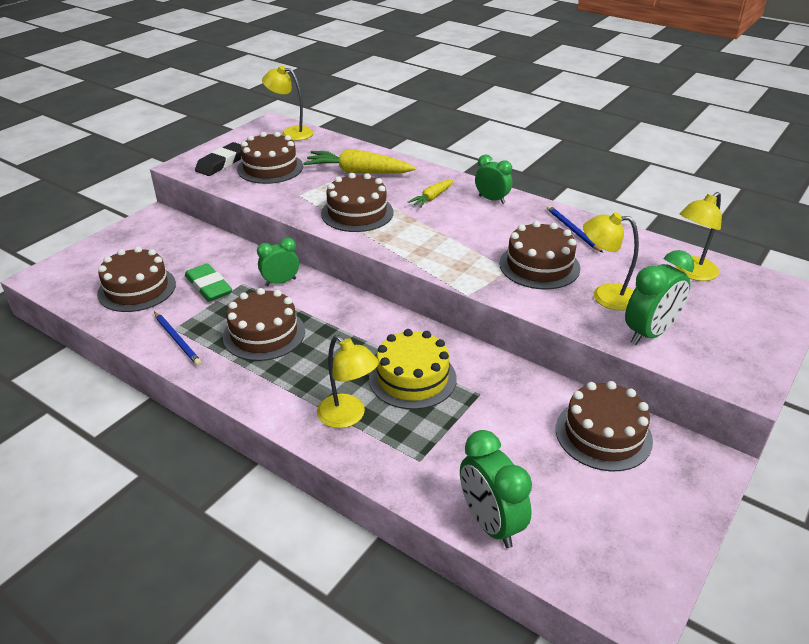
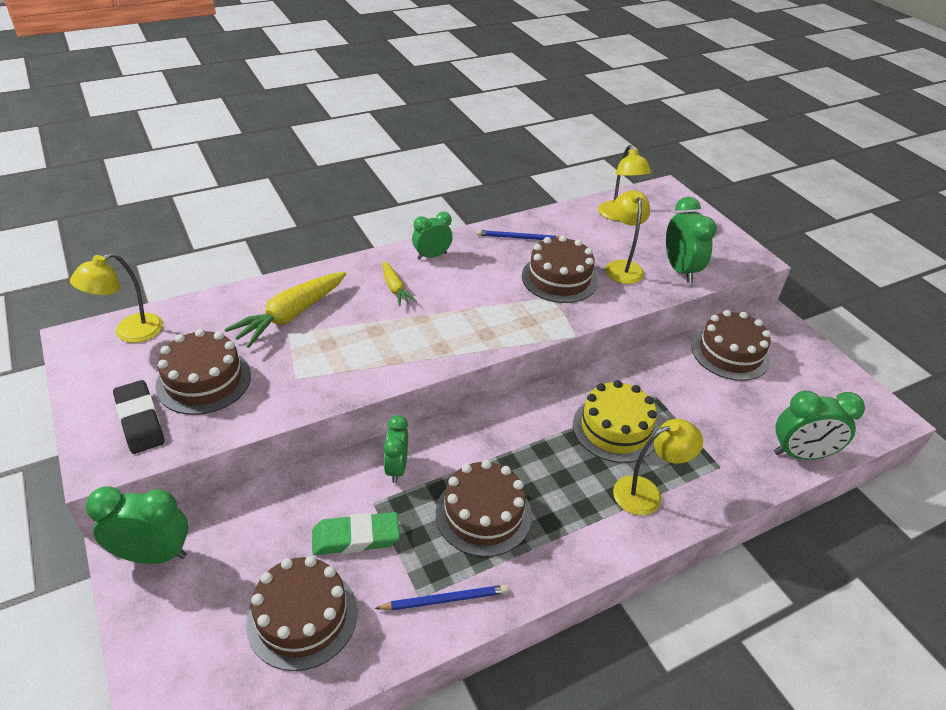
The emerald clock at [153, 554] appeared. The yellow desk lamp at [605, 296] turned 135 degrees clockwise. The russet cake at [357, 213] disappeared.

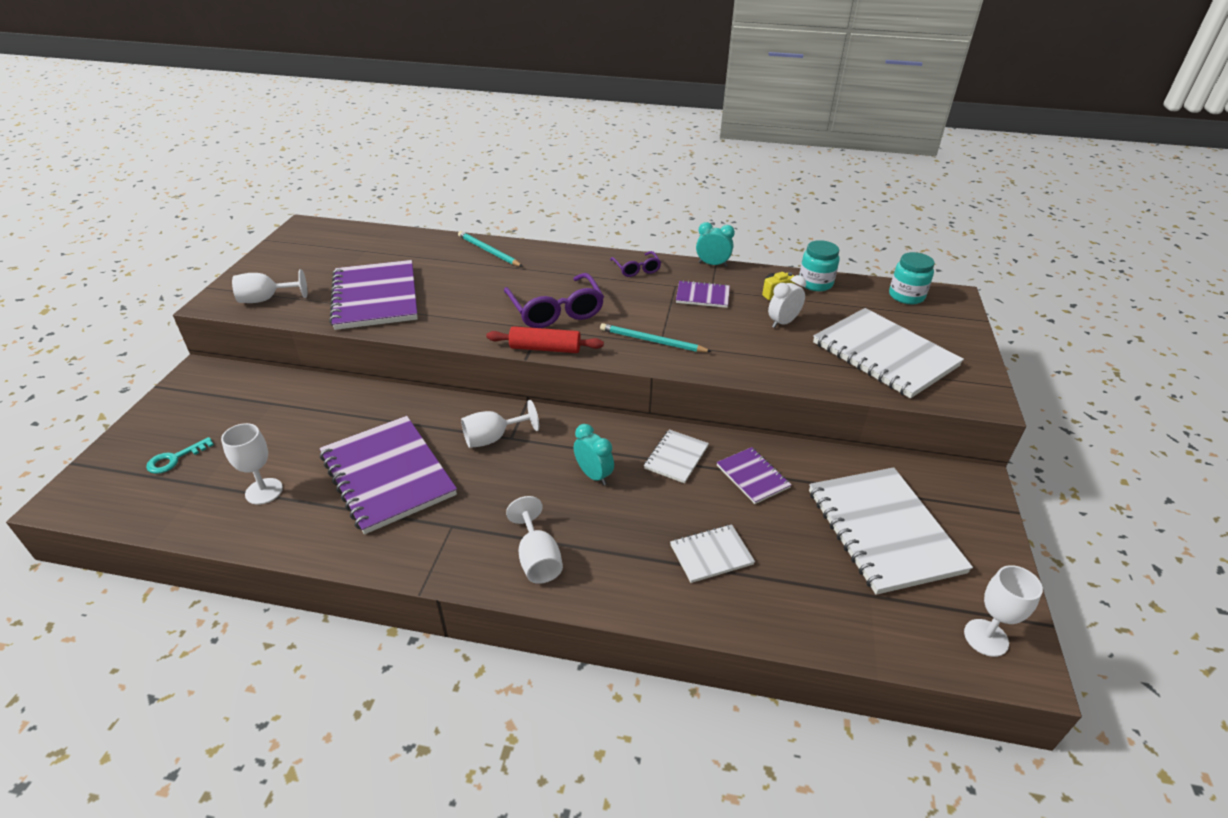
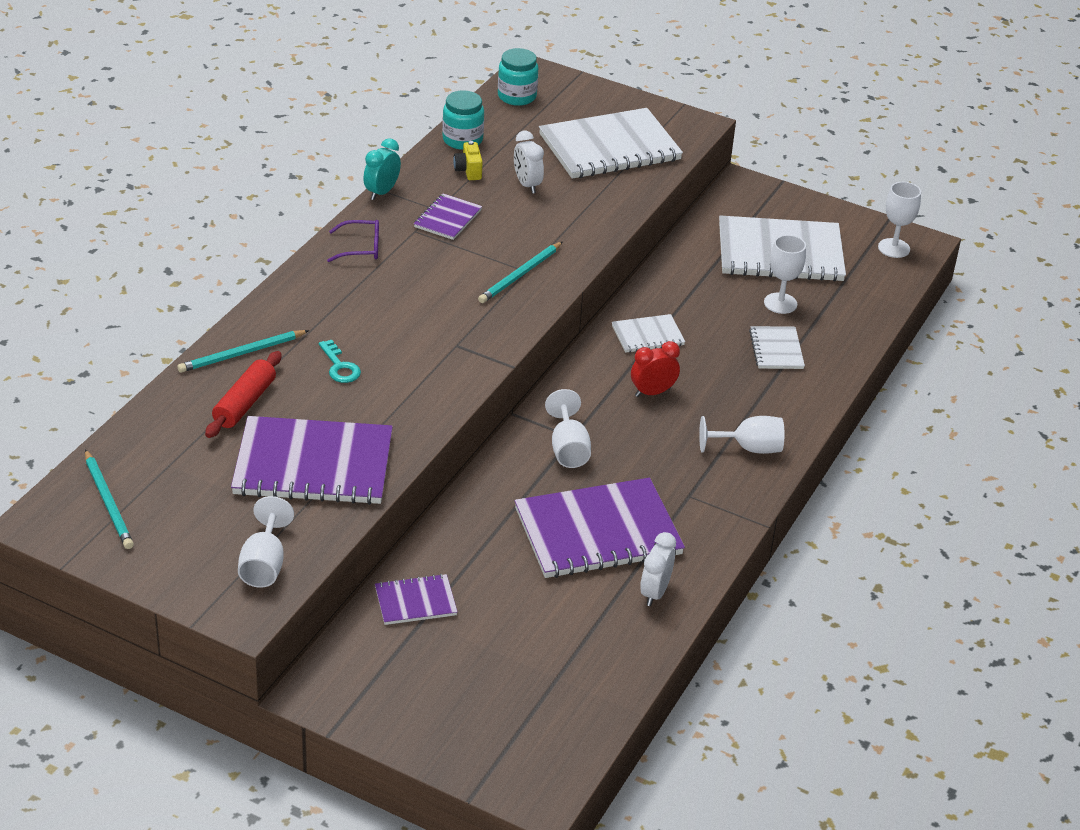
The turquoise lead pencil at [108, 502] appeared. The scarlet rolling pin moved from [545, 348] to [245, 403]. The turquoise door key moved from [175, 459] to [340, 366]. The violet notepad moved from [752, 476] to [415, 601]. The pure white notepad at [676, 457] turned 60 degrees counterclockwise. The turquoise clock at [593, 475] became the scarlet clock at [652, 392]. The pure white clock at [655, 593] appeared. The pure white chalice moved from [264, 491] to [780, 303]. The violet spectacles at [556, 310] disappeared.

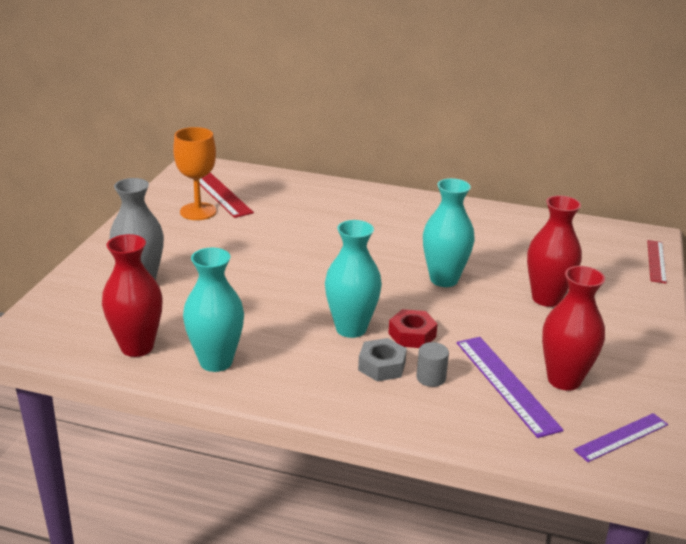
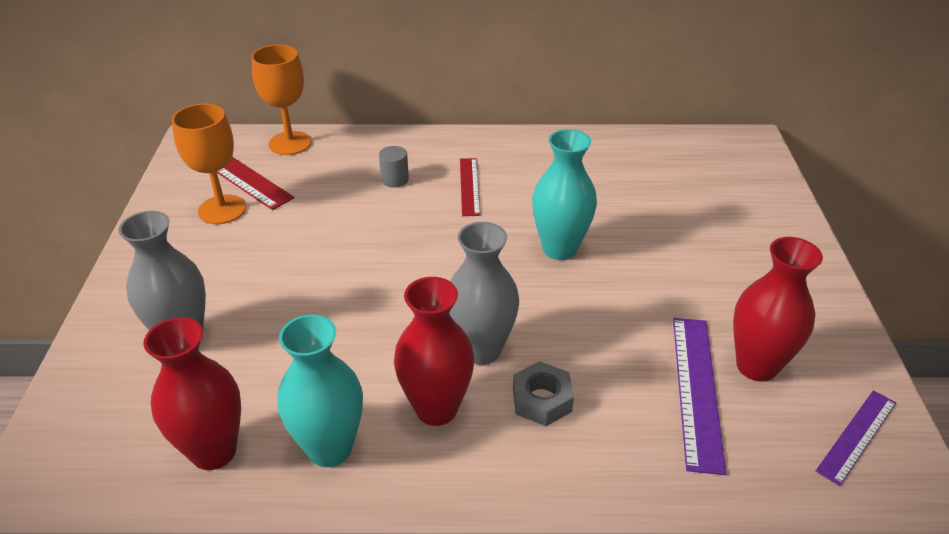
The orange-coloured chalice at [290, 143] appeared. The grey solid cylinder moved from [431, 378] to [395, 180]. The scarlet tall vase moved from [546, 298] to [436, 408]. The turquoise tall vase at [351, 328] became the grey tall vase at [481, 350]. The scarlet measuring stick moved from [656, 261] to [469, 186]. The violet measuring stick at [506, 384] turned 45 degrees clockwise. The scarlet hexagon nut at [412, 335] disappeared.

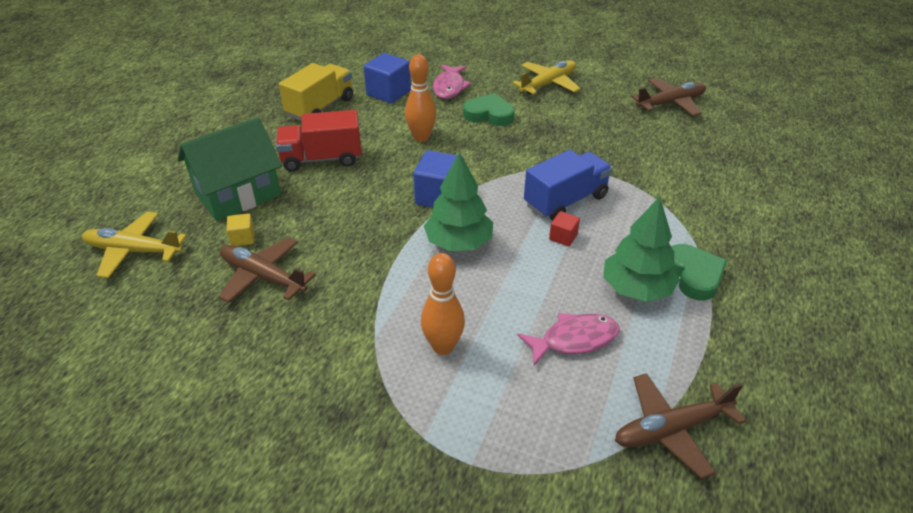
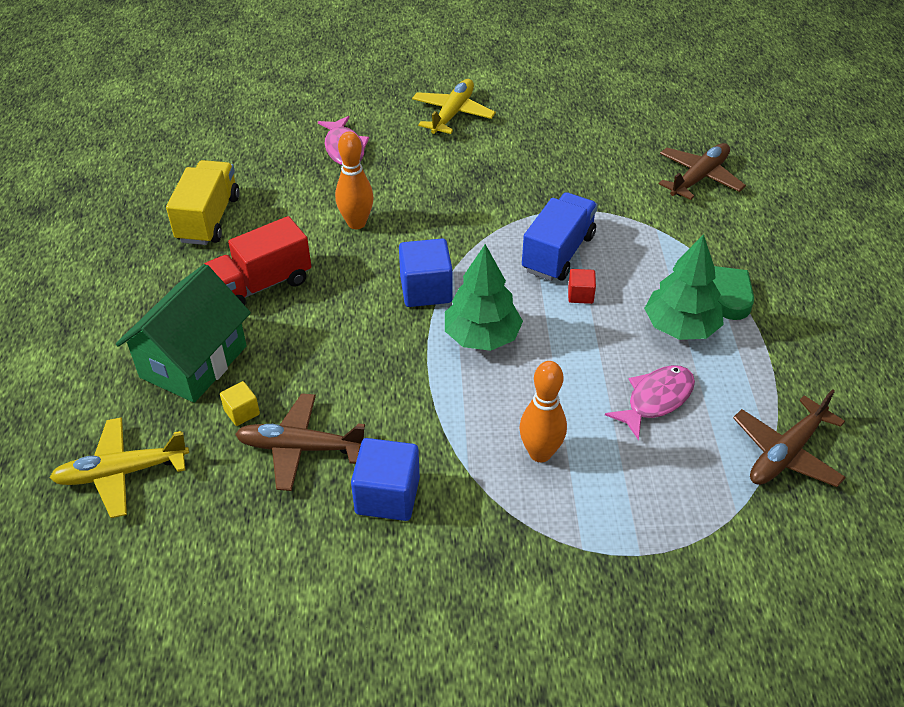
The royal blue solid cube moved from [388, 93] to [387, 495]. The russet toy plane moved from [670, 103] to [699, 178]. The emerald heart shape at [489, 114] disappeared.

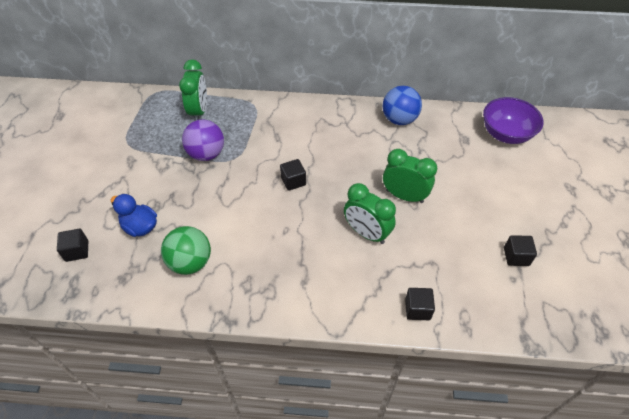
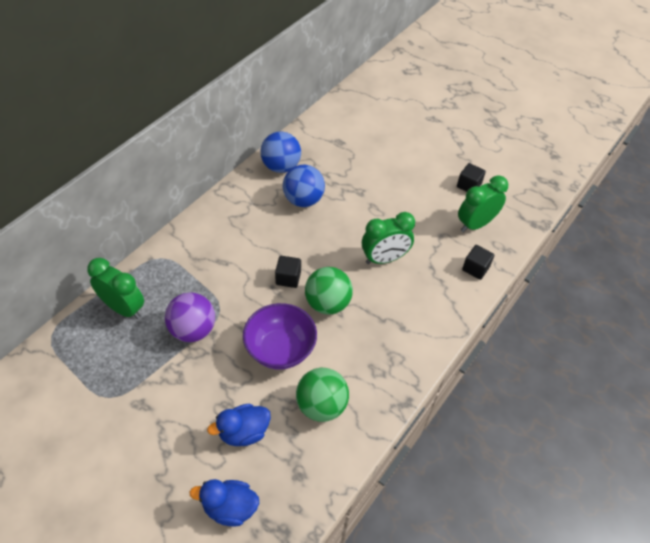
The black solid cube at [77, 251] was replaced by the royal blue rubber duck at [230, 508]. The violet deep dish moved from [506, 134] to [280, 349]. The royal blue play ball at [303, 200] appeared. The emerald play ball at [327, 303] appeared. The emerald clock moved from [404, 196] to [475, 224].

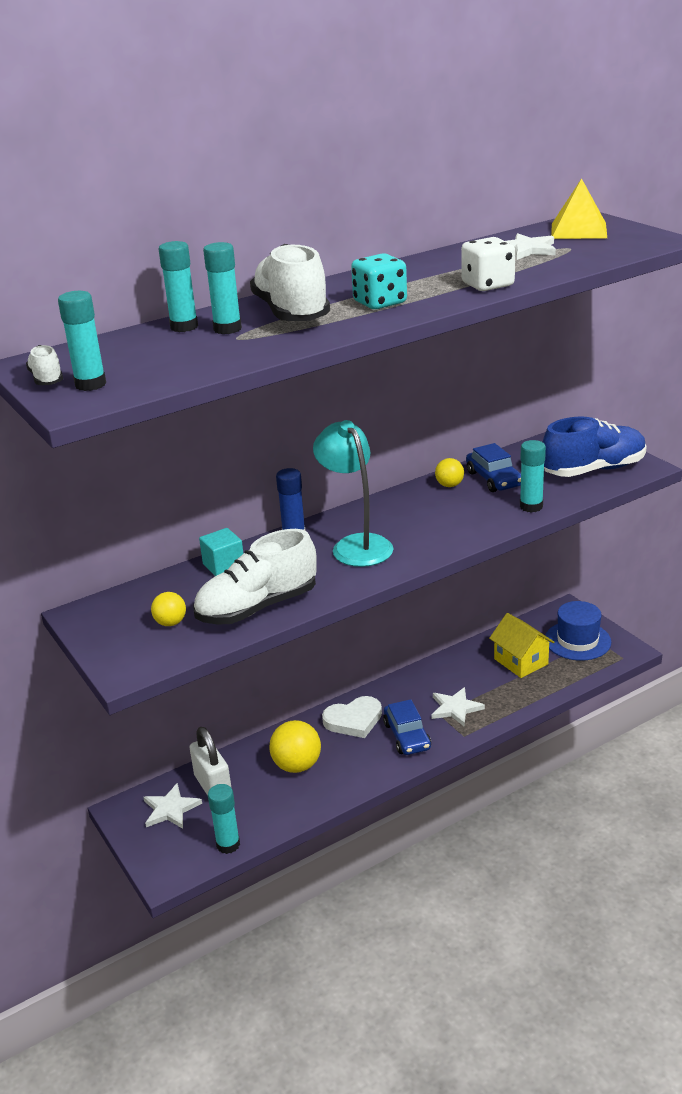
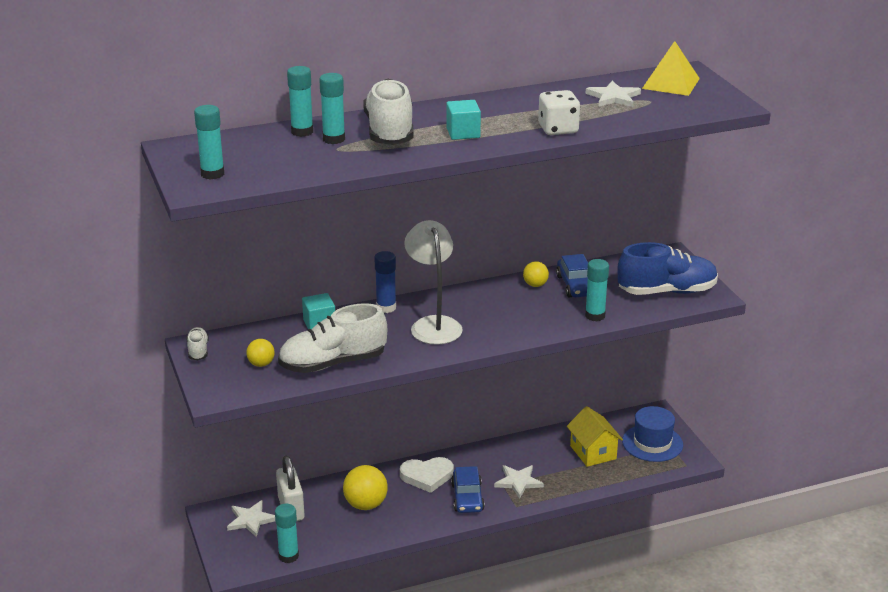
The pure white shoe moved from [47, 379] to [198, 351]. The turquoise desk lamp at [356, 545] became the pure white desk lamp at [433, 324]. The turquoise dice at [380, 303] was replaced by the turquoise solid cube at [463, 133].

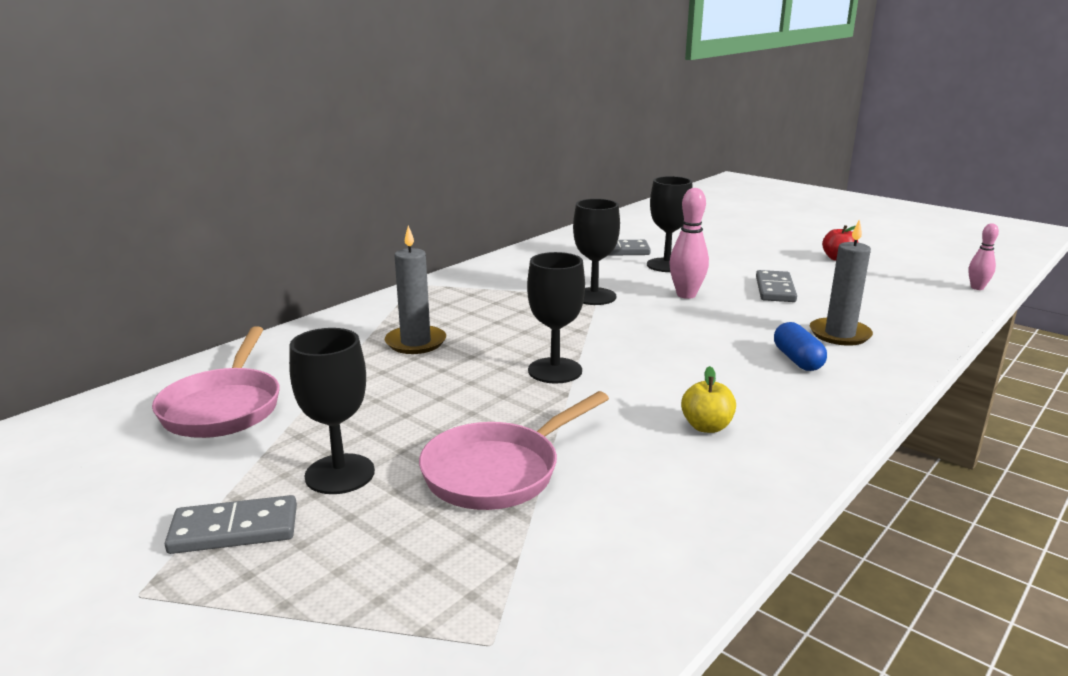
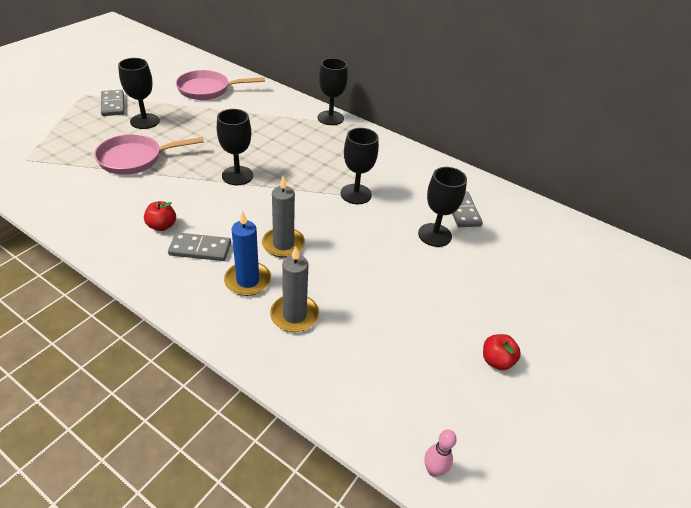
The rosy skillet at [498, 471] turned 60 degrees counterclockwise. The yellow apple at [706, 427] became the scarlet apple at [162, 226]. The grey domino moved from [775, 289] to [200, 249]. The royal blue capsule at [797, 360] was replaced by the royal blue wax candle at [247, 281]. The grey wax candle moved from [415, 342] to [283, 244]. The black chalice at [330, 118] appeared. The rosy bowling pin at [686, 295] disappeared.

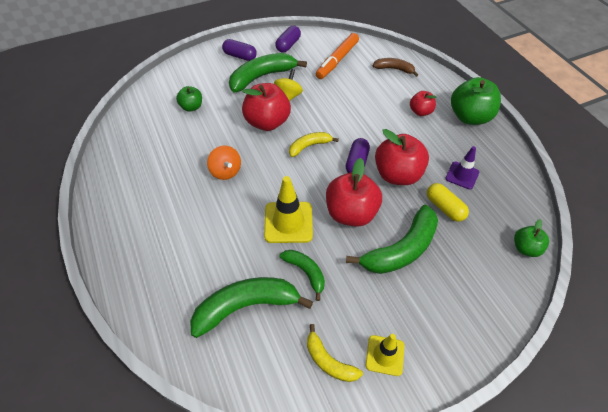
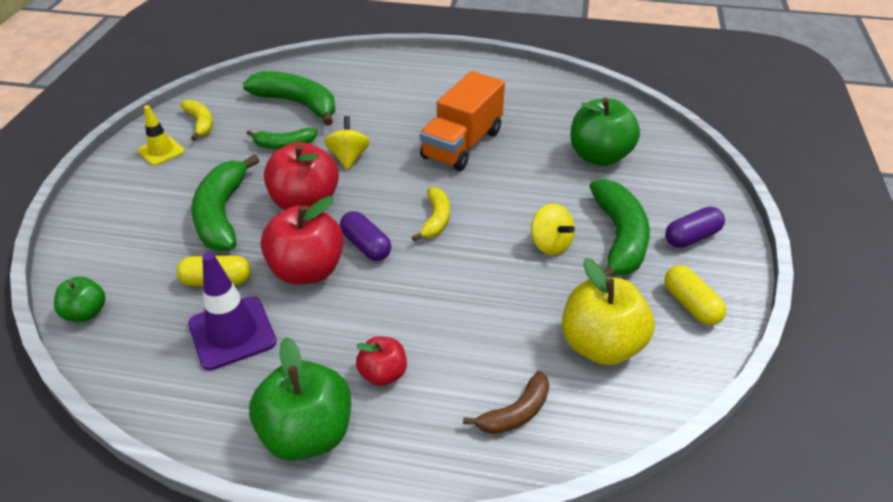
The yellow banana at [329, 361] turned 75 degrees clockwise. The violet traffic cone at [462, 175] changed to 1.58 times the size. The emerald banana at [246, 307] turned 75 degrees counterclockwise. The yellow traffic cone at [288, 222] was replaced by the yellow spinning top at [348, 157]. The orange-coloured spinning top at [226, 171] was replaced by the orange-coloured lorry at [462, 144]. The orange-coloured marker at [337, 60] was replaced by the yellow apple at [601, 345]. The emerald apple at [191, 107] changed to 1.82 times the size. The violet capsule at [288, 45] became the yellow capsule at [691, 305]. The scarlet apple at [267, 122] disappeared.

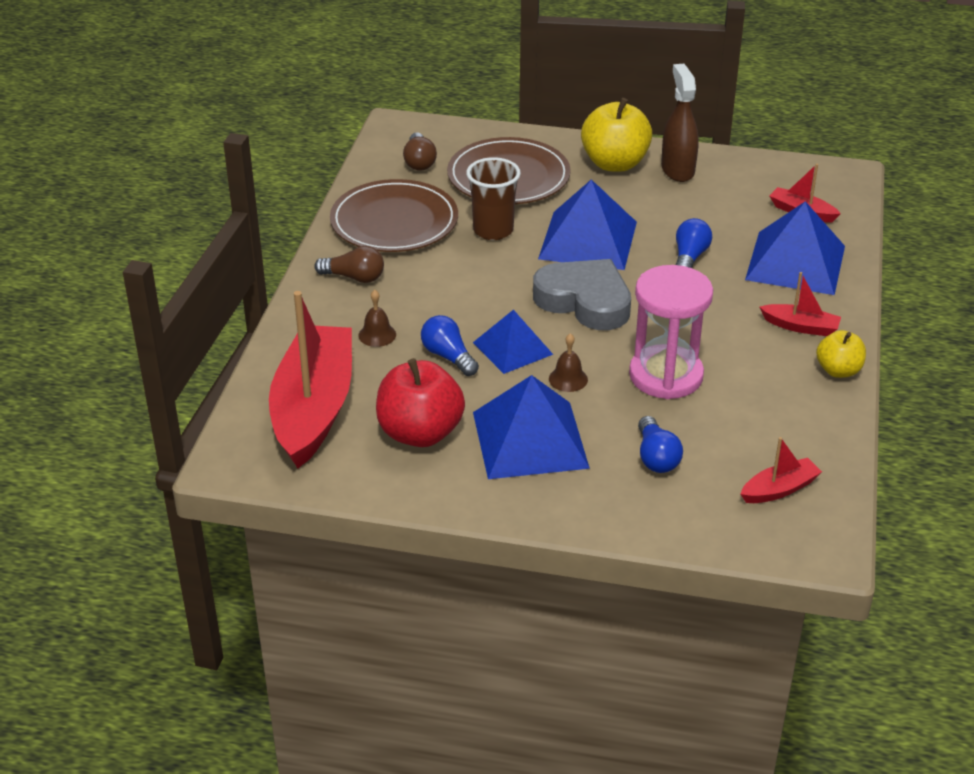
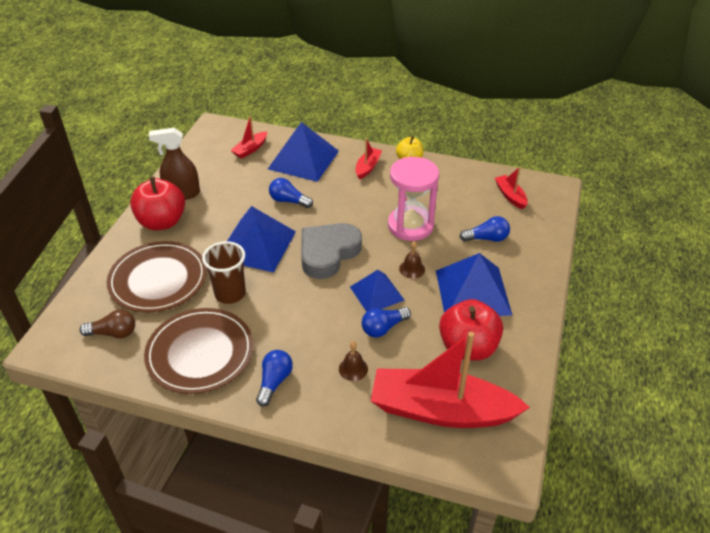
The yellow apple at [614, 163] became the scarlet apple at [162, 222]. The russet bulb at [354, 277] became the royal blue bulb at [274, 382].

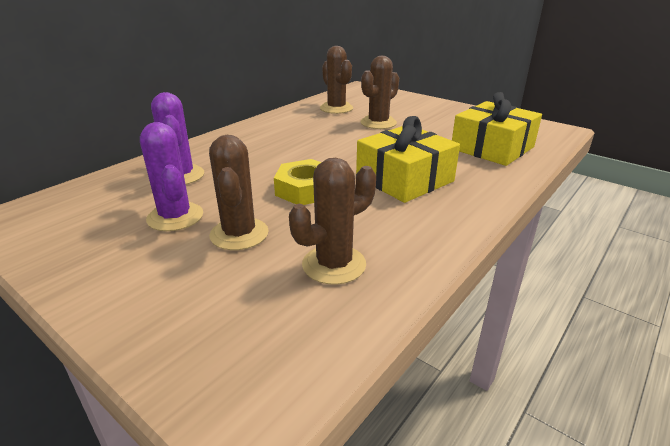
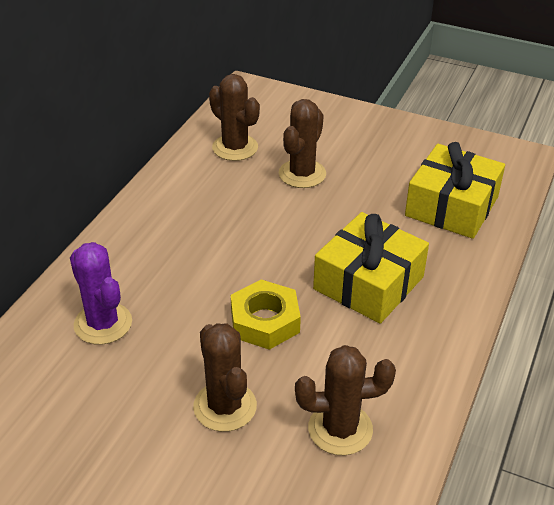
The russet saguaro cactus at [334, 265] turned 45 degrees clockwise. The violet saguaro cactus at [175, 217] disappeared.

